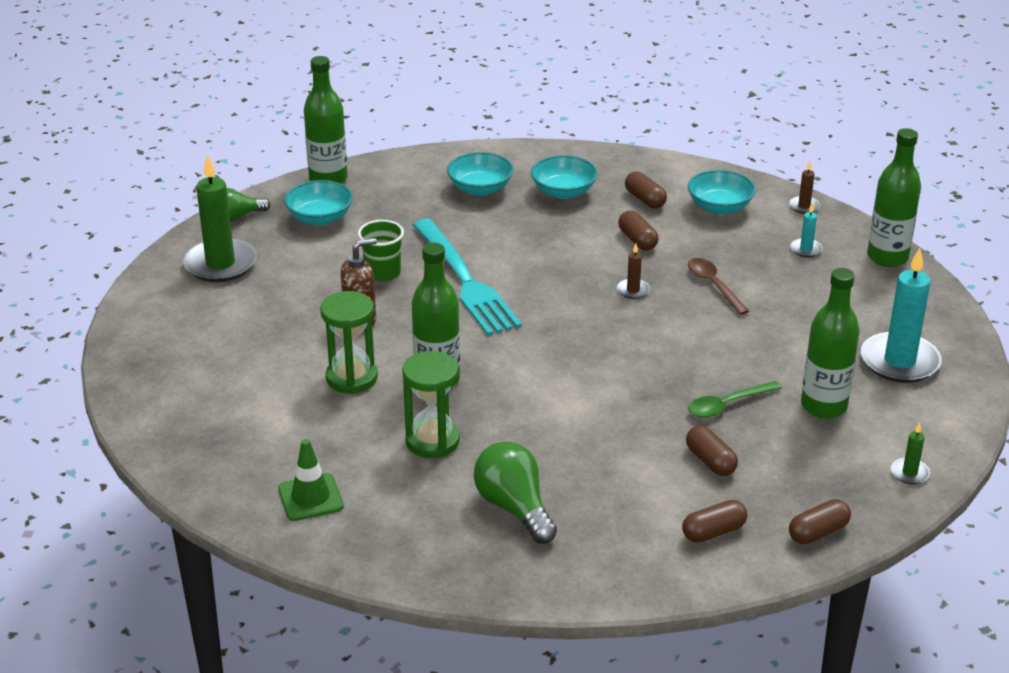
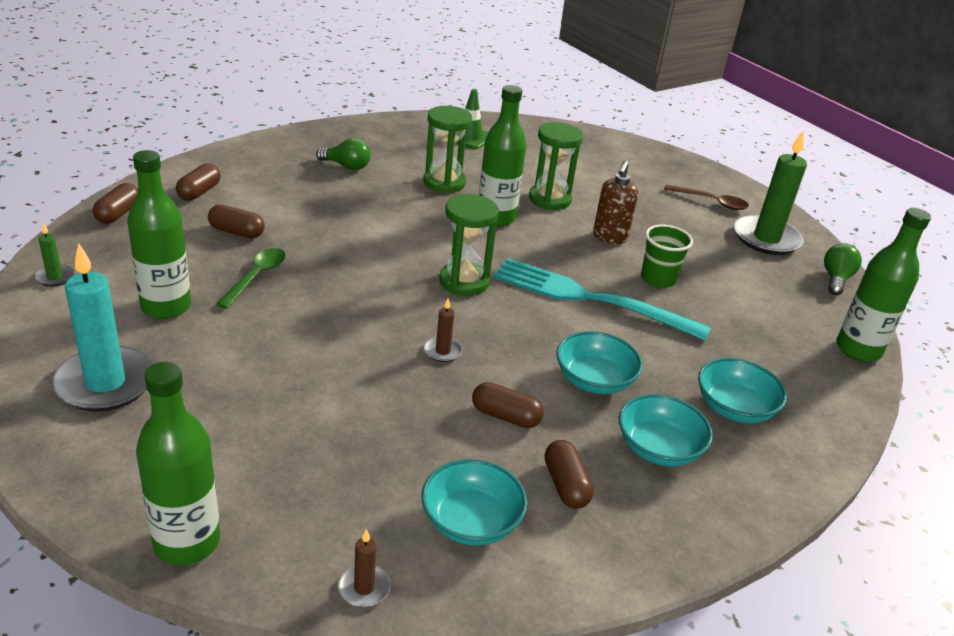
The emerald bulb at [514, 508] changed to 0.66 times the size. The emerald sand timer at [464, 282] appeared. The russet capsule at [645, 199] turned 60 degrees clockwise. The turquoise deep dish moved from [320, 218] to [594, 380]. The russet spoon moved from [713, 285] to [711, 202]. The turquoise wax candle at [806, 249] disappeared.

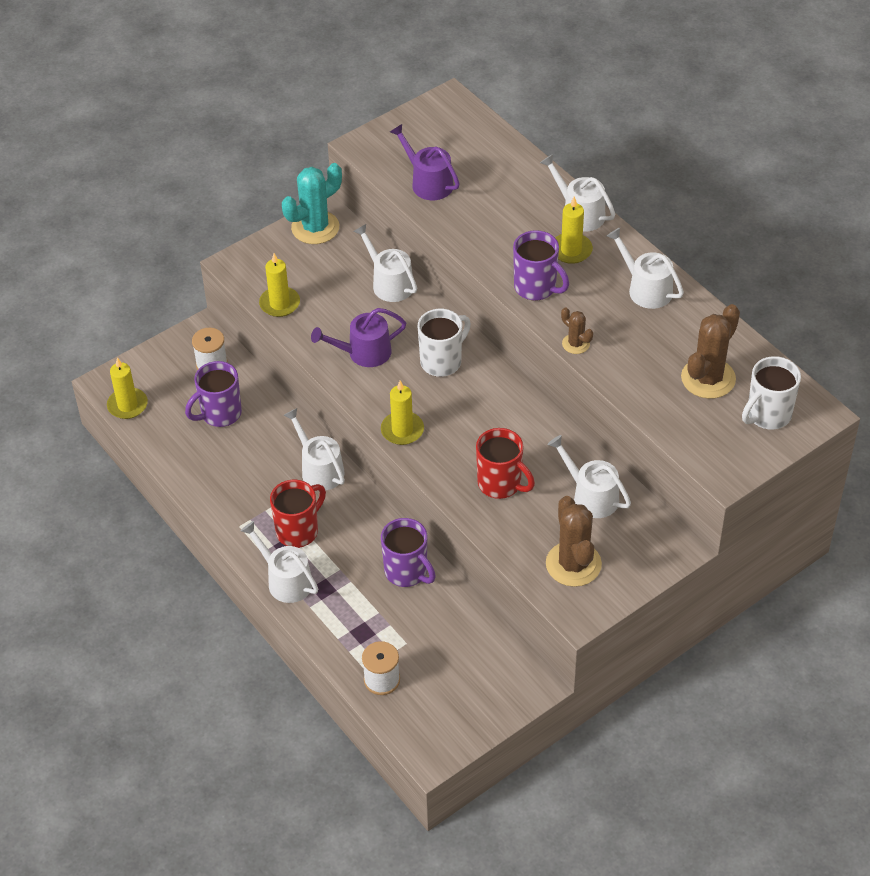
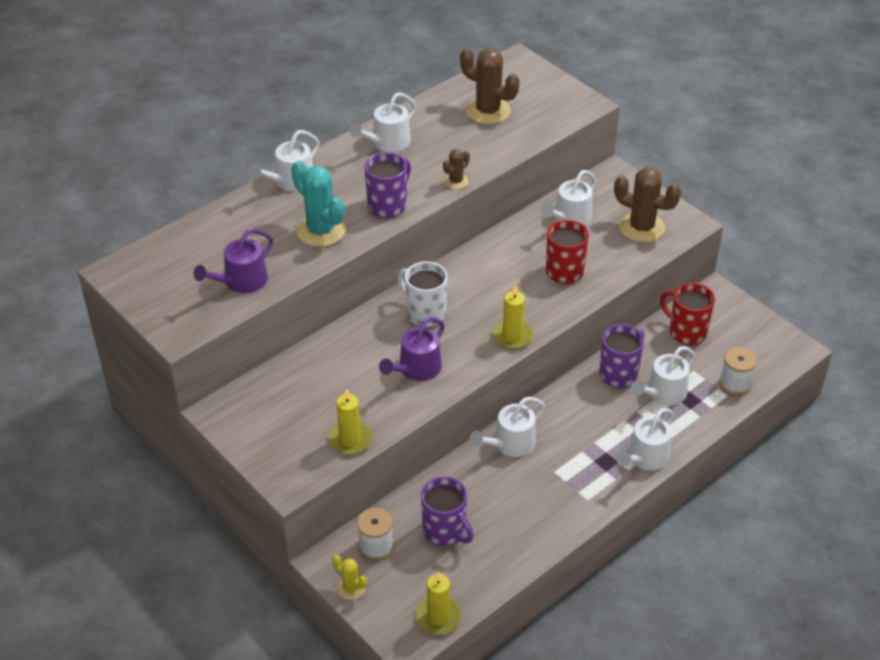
The turquoise saguaro cactus moved from [315, 228] to [321, 231]. The yellow saguaro cactus at [351, 588] appeared. The violet watering pot at [364, 353] turned 60 degrees clockwise. The russet saguaro cactus at [573, 564] turned 45 degrees clockwise. The pure white watering pot moved from [389, 283] to [663, 393]. The scarlet mug moved from [298, 531] to [686, 332]. The yellow wax candle at [571, 250] disappeared. The pure white mug at [767, 415] disappeared.

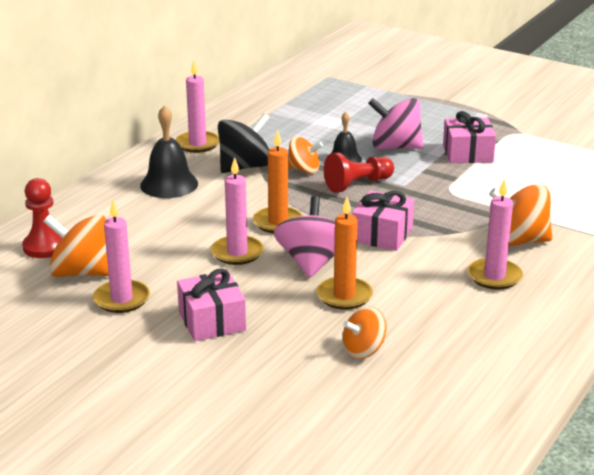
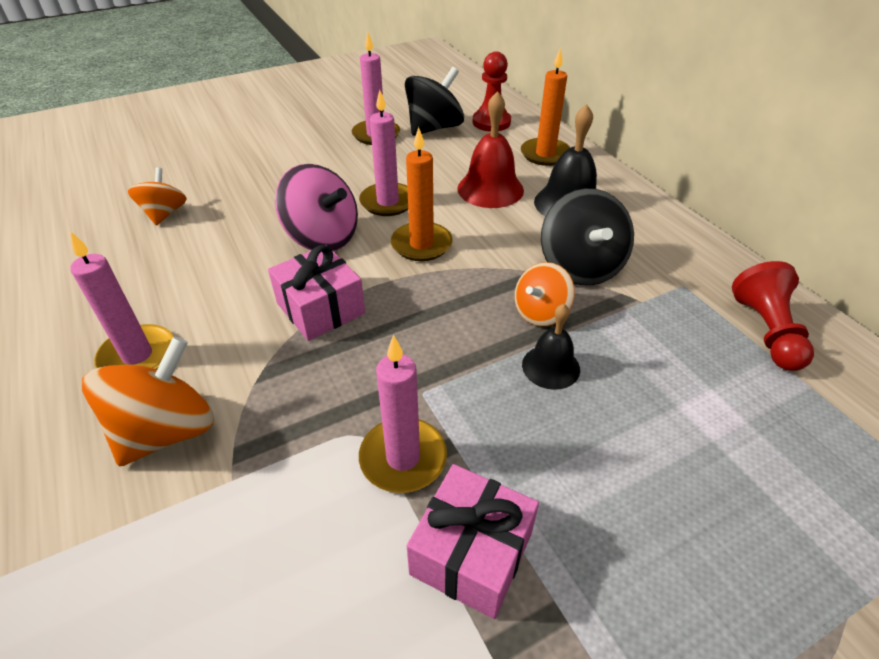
The rosy wax candle moved from [197, 144] to [403, 458]. The orange-coloured spinning top at [81, 272] became the black spinning top at [434, 128]. The scarlet hand bell at [490, 189] appeared. The orange-coloured wax candle moved from [344, 296] to [545, 154]. The scarlet chess pawn moved from [357, 184] to [766, 331]. The rosy present at [212, 321] disappeared. The rosy spinning top at [395, 147] disappeared.

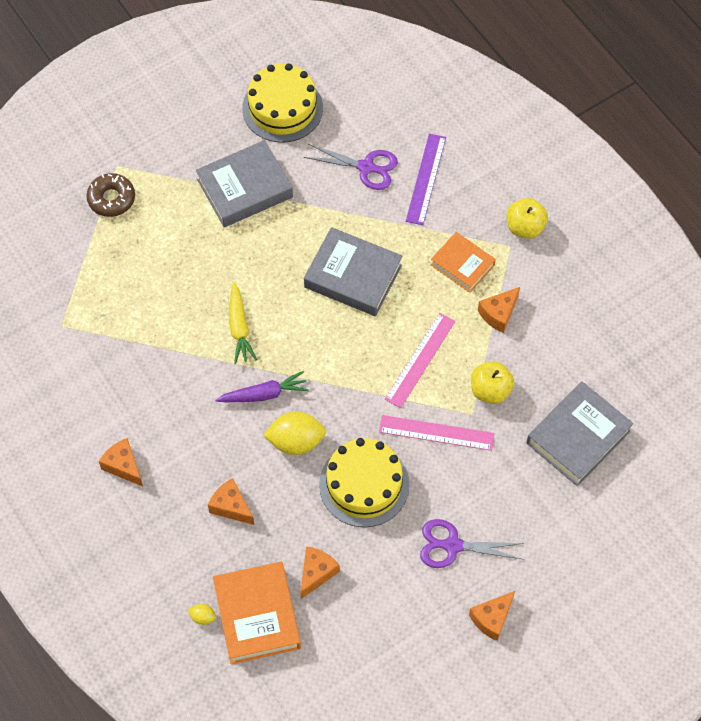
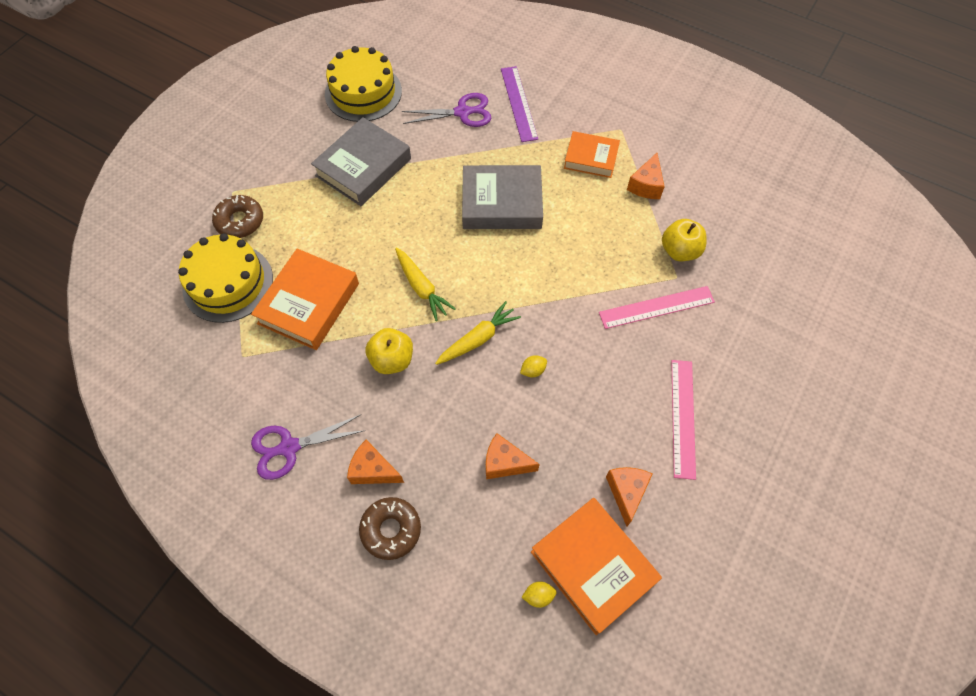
The yellow cake moved from [364, 484] to [228, 283]. The orange-coloured hardback at [309, 303] appeared. The violet pair of scissors moved from [451, 545] to [288, 448]. The russet doughnut at [391, 530] appeared. The yellow apple moved from [525, 227] to [392, 360]. The violet toy carrot at [264, 394] became the yellow toy carrot at [478, 339]. The yellow toy lemon at [296, 441] changed to 0.46 times the size. The rosy measuring stick moved from [420, 360] to [683, 417]. The orange-coloured cheese at [492, 618] disappeared. The grey hardback at [578, 437] disappeared.

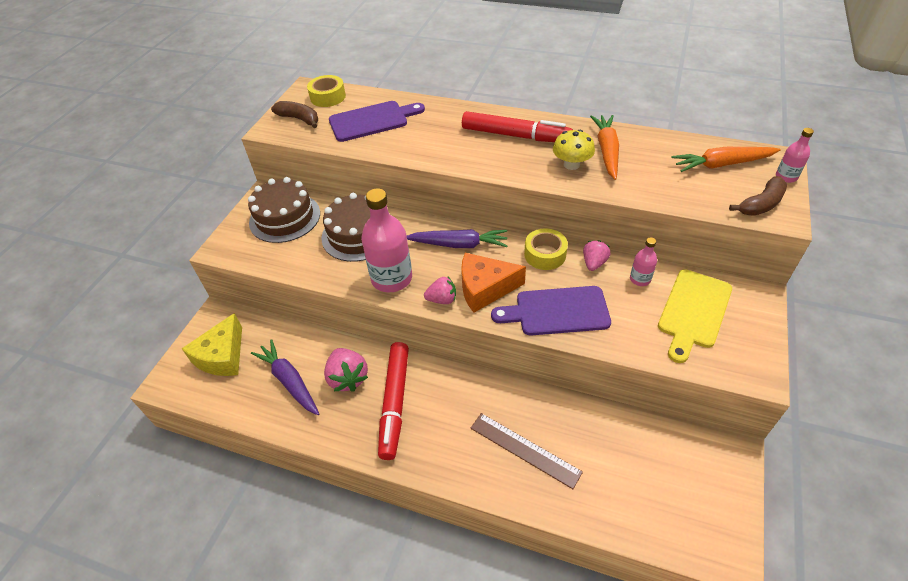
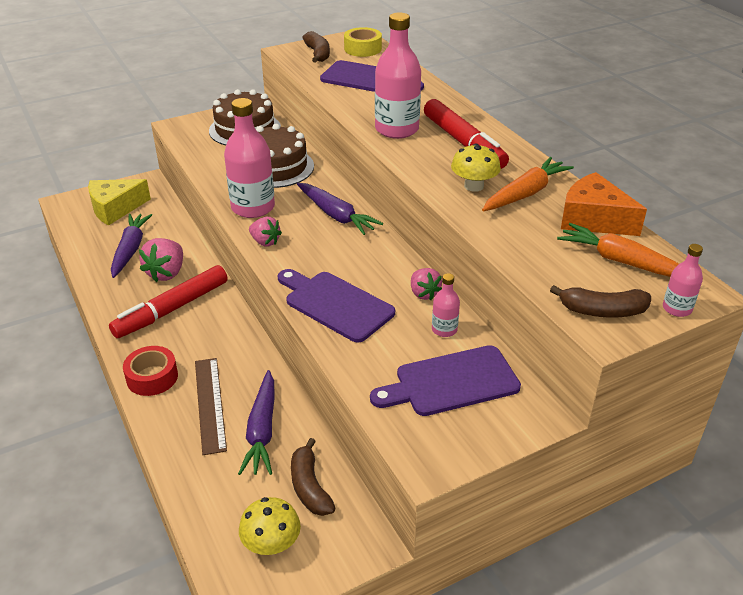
The scarlet tape at [152, 377] appeared. The violet toy carrot at [262, 430] appeared. The yellow mushroom at [271, 544] appeared. The russet banana at [309, 486] appeared. The yellow chopping board at [693, 311] became the violet chopping board at [451, 382]. The rosy drink bottle at [397, 129] appeared. The rosy strawberry at [594, 263] turned 90 degrees clockwise. The orange-coloured cheese moved from [485, 288] to [593, 219]. The yellow tape at [545, 254] disappeared.

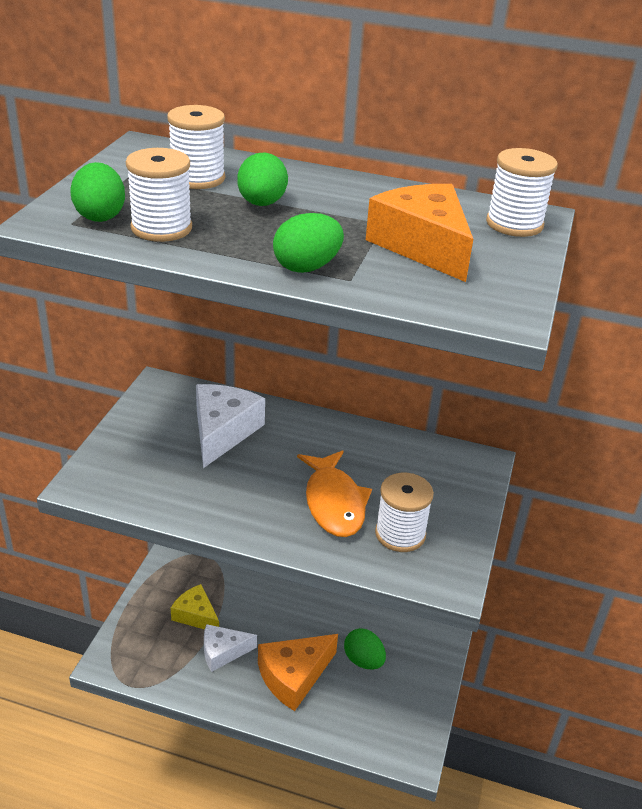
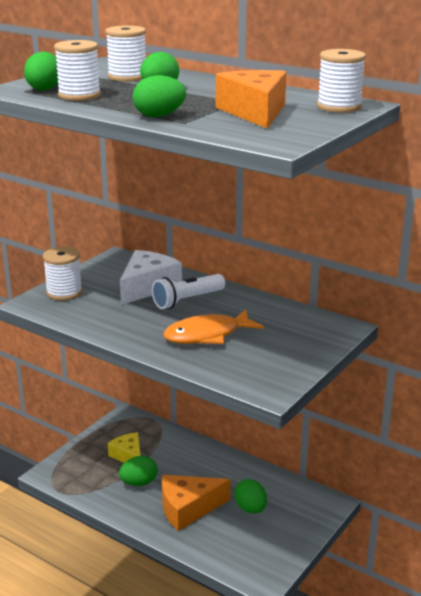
The pure white spool moved from [400, 534] to [64, 292]. The pure white cheese at [223, 652] was replaced by the emerald toy egg at [139, 483]. The pure white torch at [187, 300] appeared. The orange-coloured toy fish at [334, 502] turned 60 degrees clockwise.

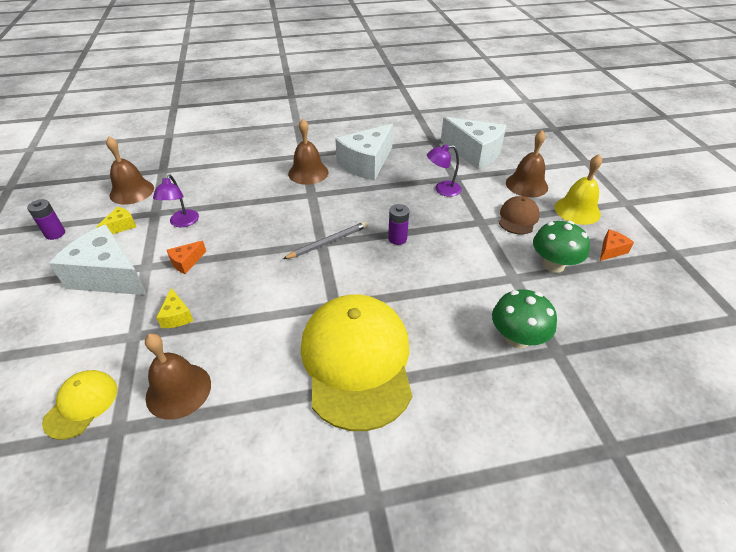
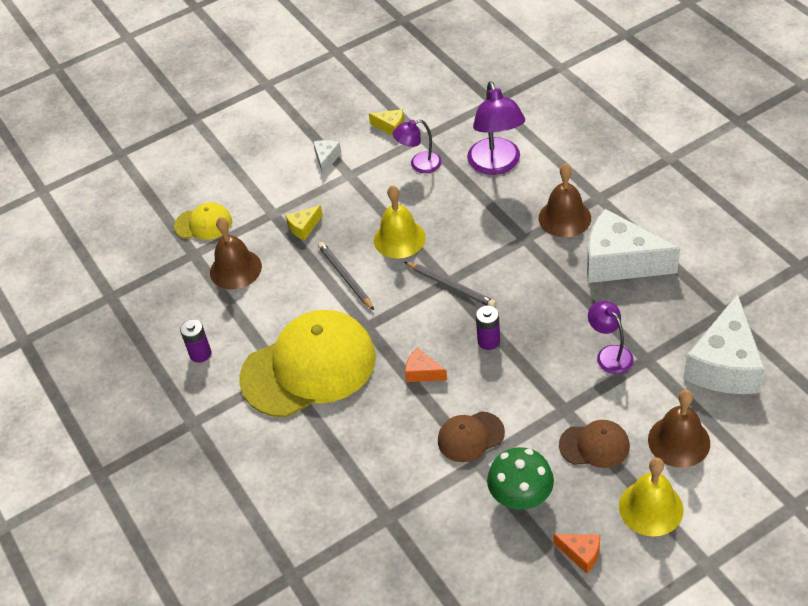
The violet AA battery moved from [55, 234] to [200, 354]. The pure white cheese at [108, 276] changed to 0.44 times the size. The grey lead pencil at [345, 277] appeared. The yellow hand bell at [399, 238] appeared. The orange-coloured cheese moved from [186, 262] to [422, 373]. The russet peaked cap at [470, 437] appeared. The violet desk lamp at [496, 165] appeared. The russet hand bell at [132, 191] disappeared. The emerald mushroom at [517, 338] disappeared.

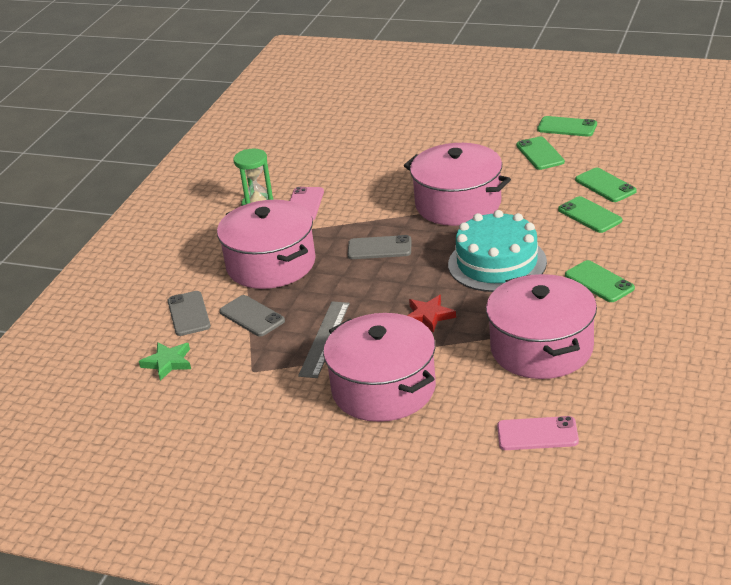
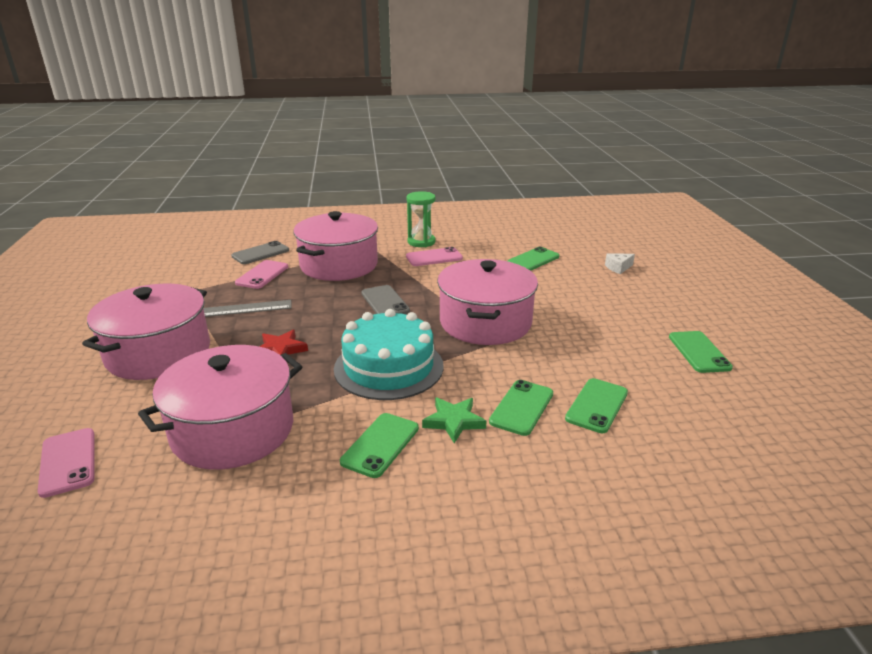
The grey mobile phone at [252, 316] became the rosy mobile phone at [262, 275]. The emerald five-pointed star moved from [168, 363] to [454, 421]. The emerald mobile phone moved from [540, 154] to [533, 260]. The pure white cheese at [618, 268] appeared.

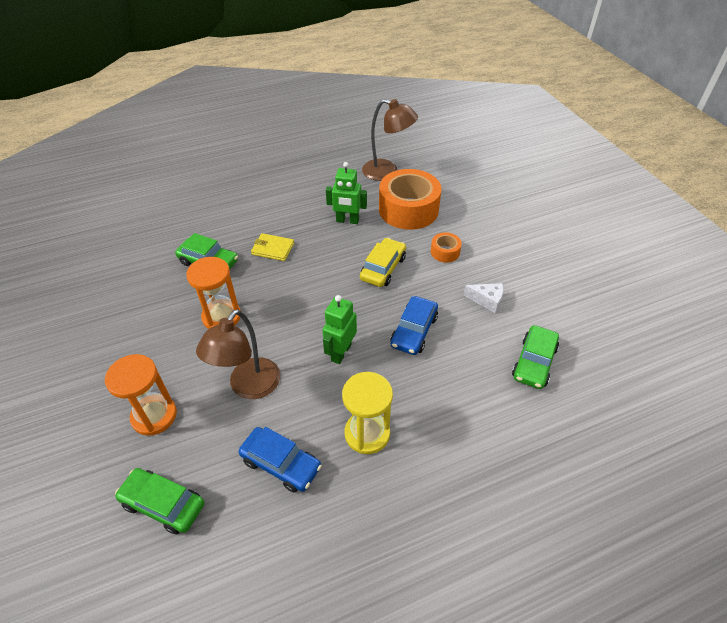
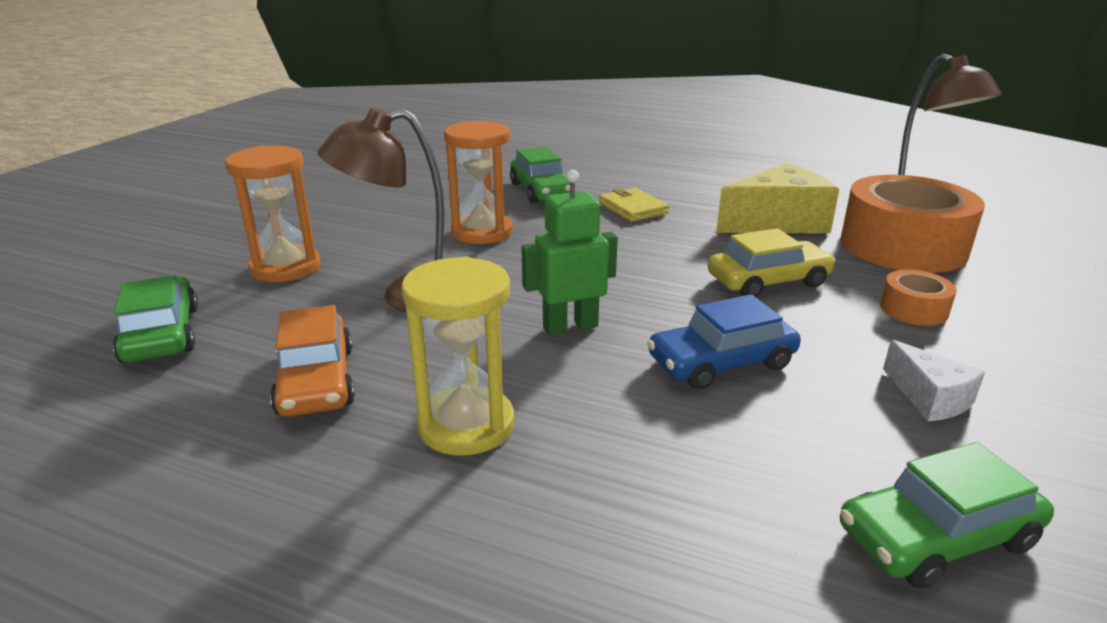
The royal blue automobile at [281, 464] became the orange-coloured automobile at [316, 381]. The emerald toy robot at [347, 221] was replaced by the yellow cheese at [778, 222].

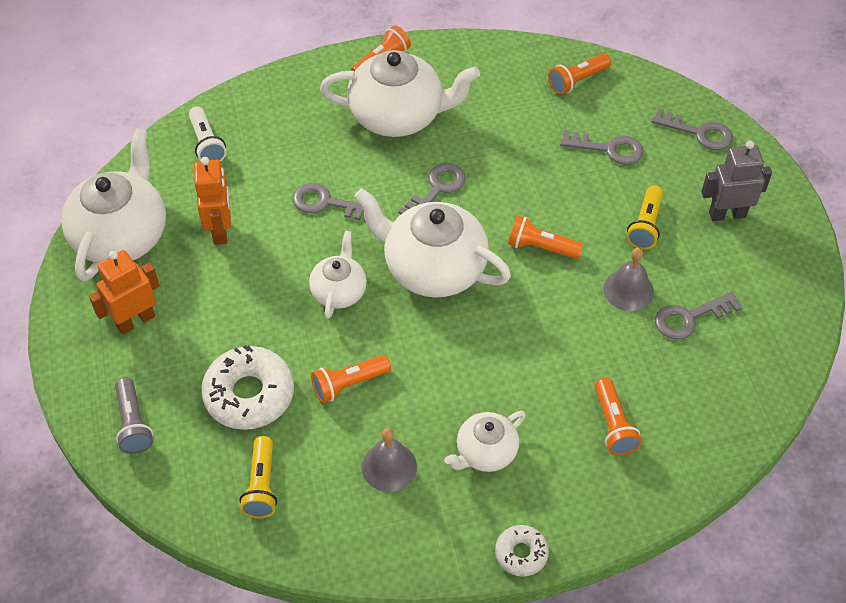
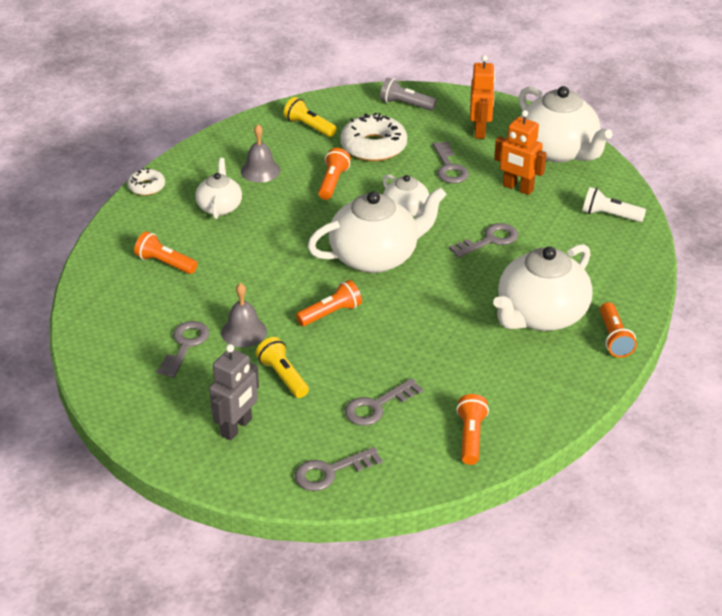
The grey door key moved from [437, 189] to [449, 167].

